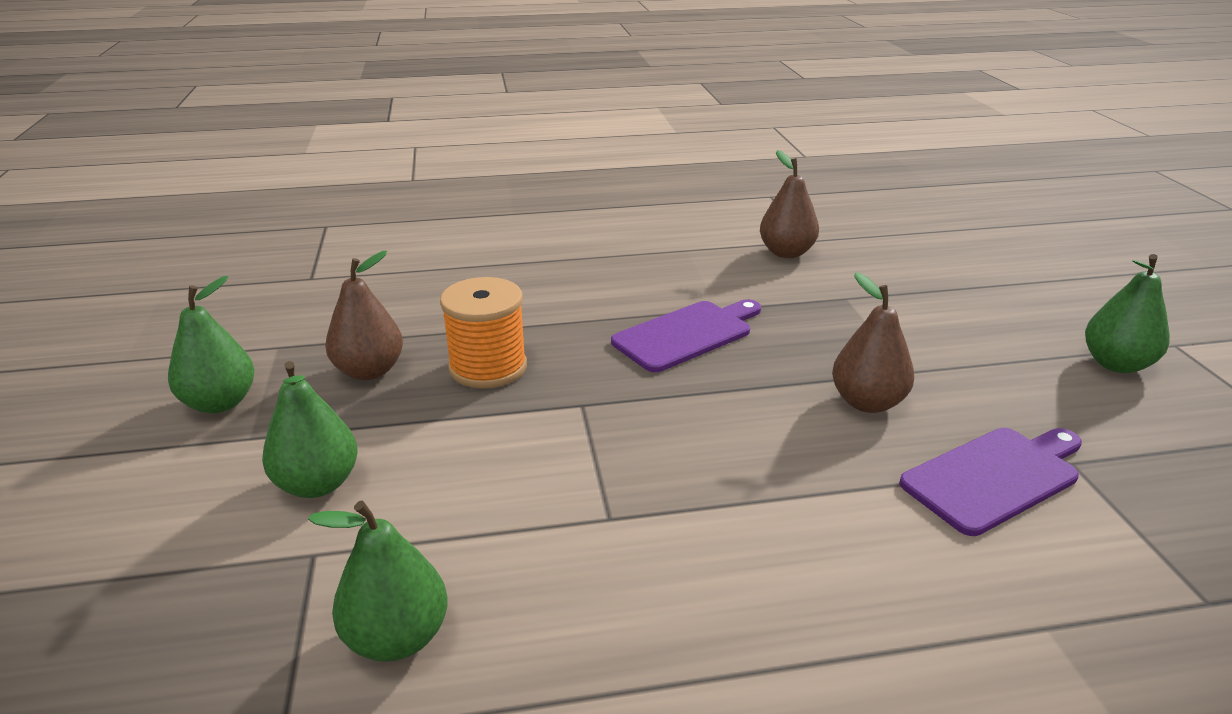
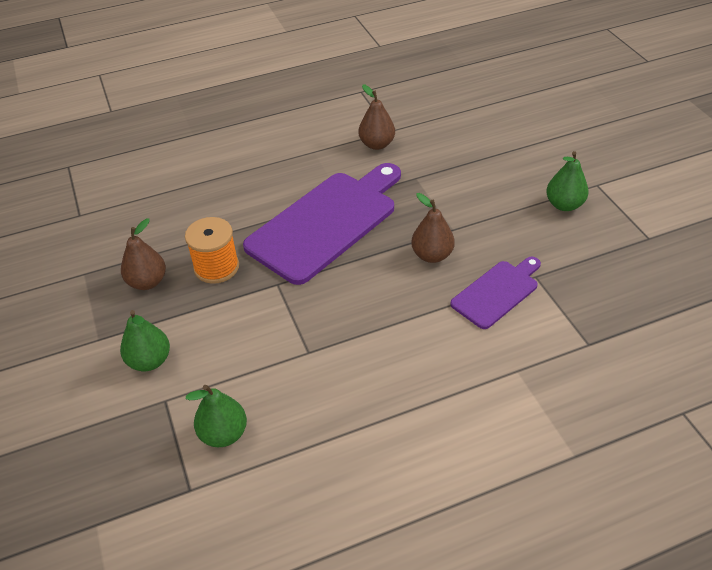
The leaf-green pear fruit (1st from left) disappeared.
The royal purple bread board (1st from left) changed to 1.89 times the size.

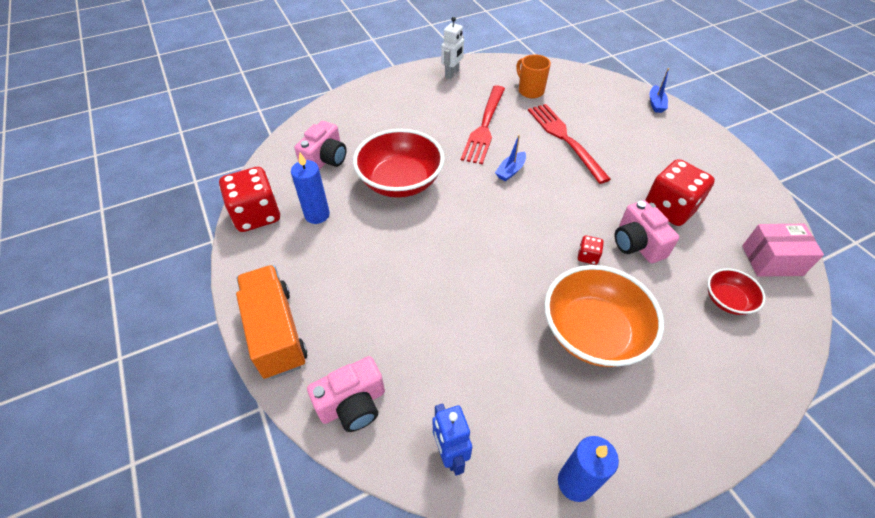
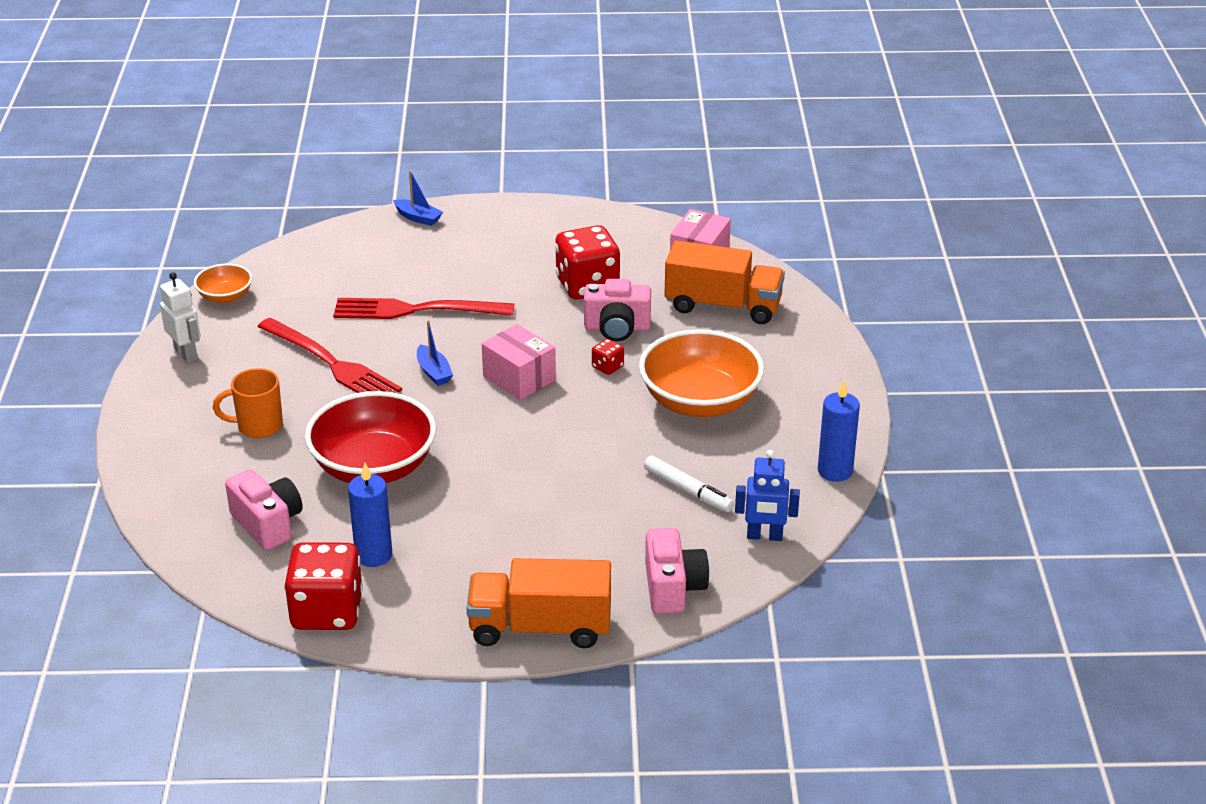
The orange-coloured tea mug moved.
The scarlet deep dish (2nd from left) was replaced by the orange-coloured lorry (2nd from left).
The orange-coloured deep dish (1st from left) appeared.
The rosy package (1st from left) appeared.
The white felt pen appeared.

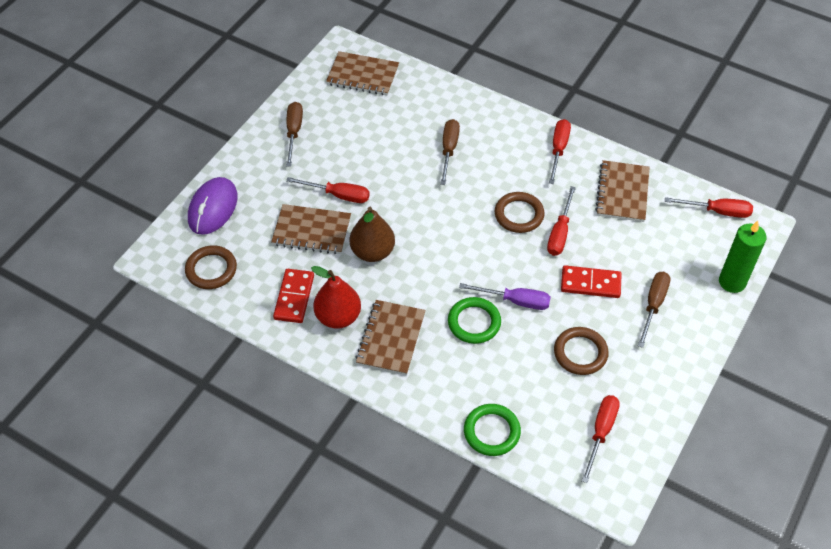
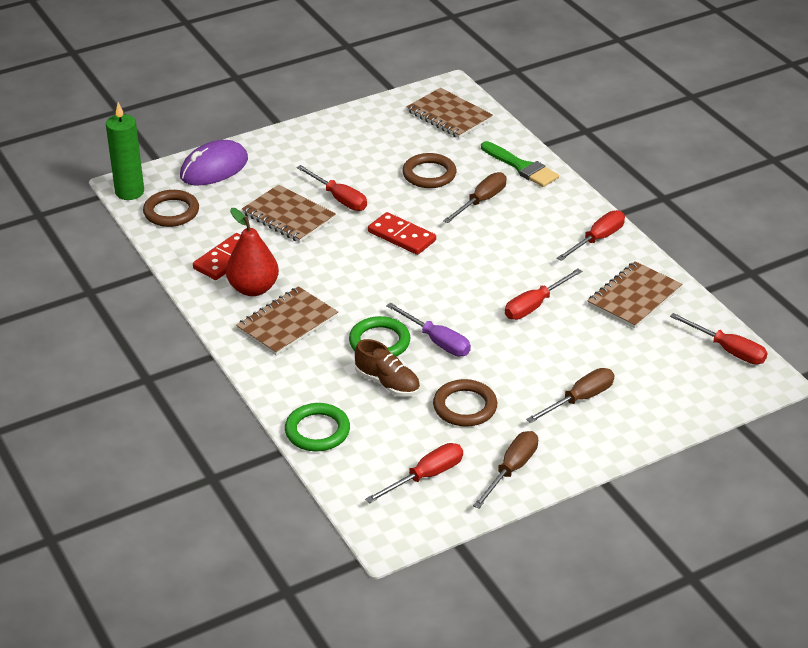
The dark brown flat screwdriver (1st from left in the first image) moved.
The dark brown pear fruit disappeared.
The dark brown torus (2nd from left) moved.
The scarlet domino (2nd from left) moved.
The leaf-green pillar candle moved.
The dark brown sneaker appeared.
The leaf-green brush appeared.

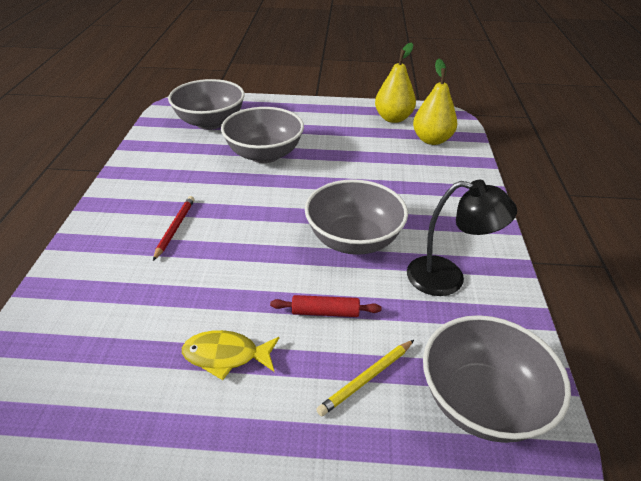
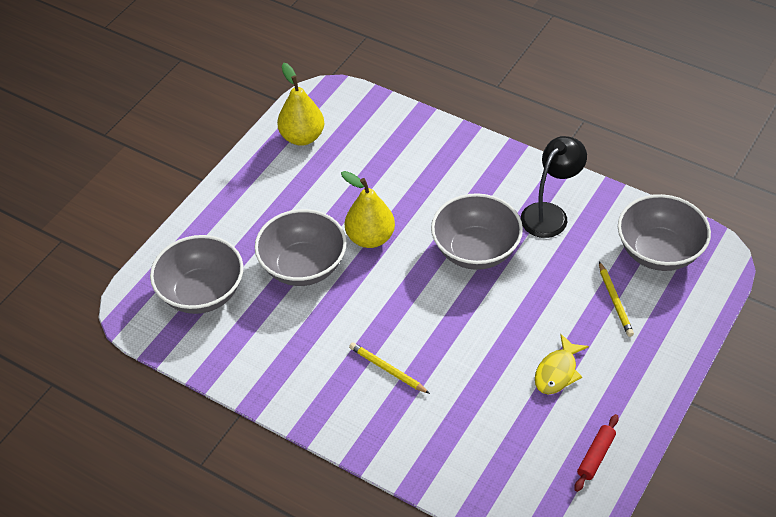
The scarlet lead pencil became the yellow lead pencil (1st from left).
The scarlet rolling pin moved.
The yellow pear fruit (2nd from left) moved.

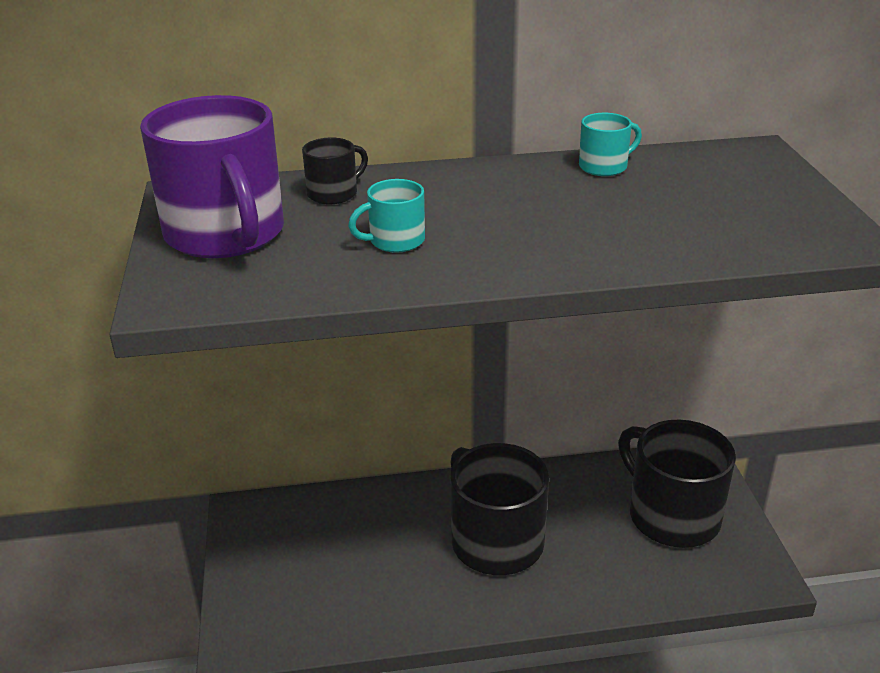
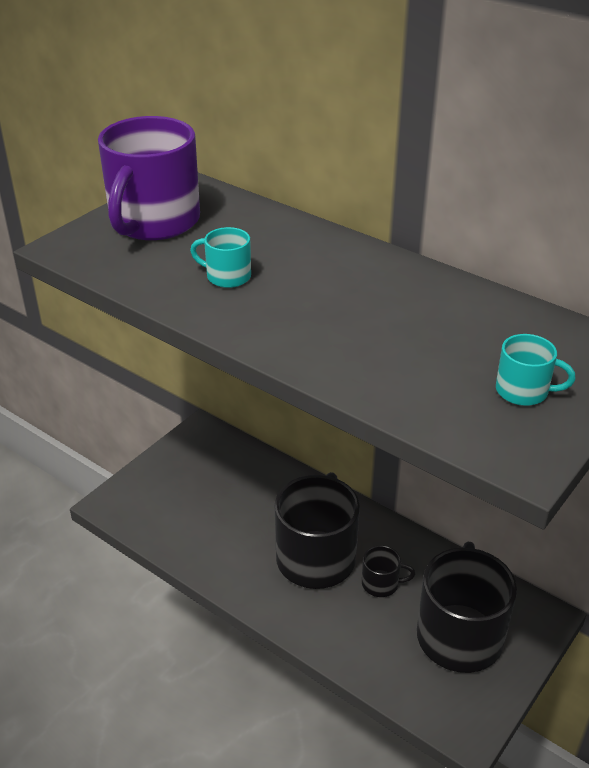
The jet-black tea mug (1st from left in the first image) moved.
The teal tea mug (2nd from left) moved.

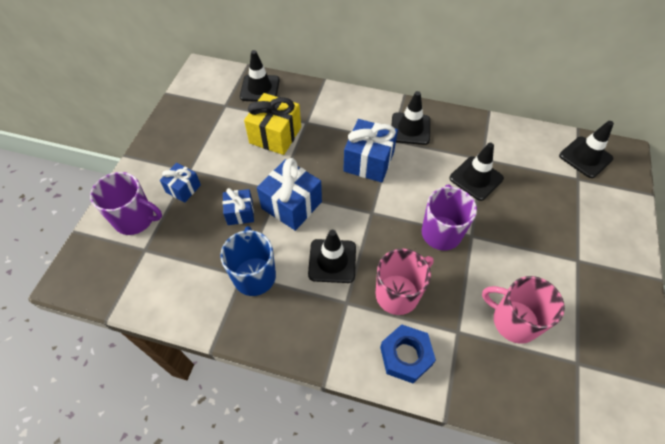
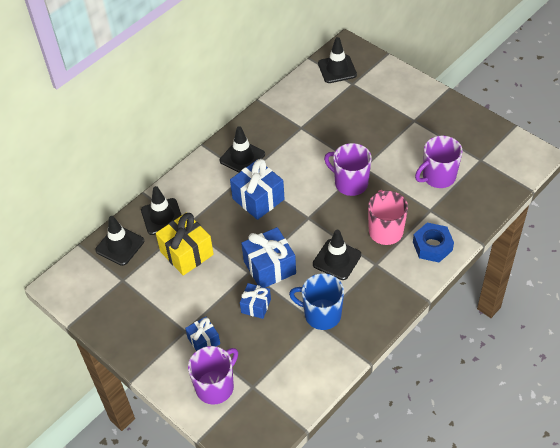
The jet-black traffic cone (4th from left in the first image) moved.
The rosy tea mug (2nd from left) became the royal purple tea mug (3rd from left).

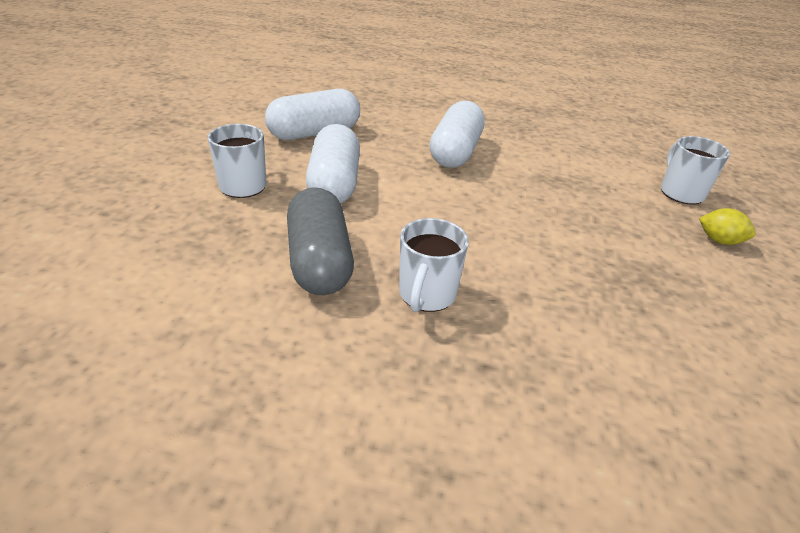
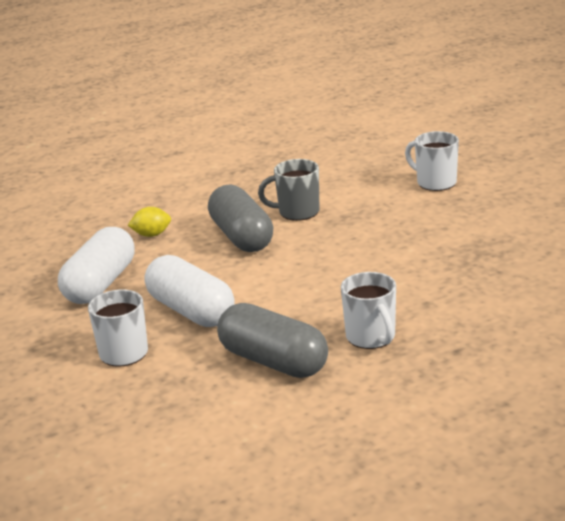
The white pill shape (3rd from left) became the grey pill shape (1st from left).
The yellow citrus fruit moved.
The grey tea mug appeared.

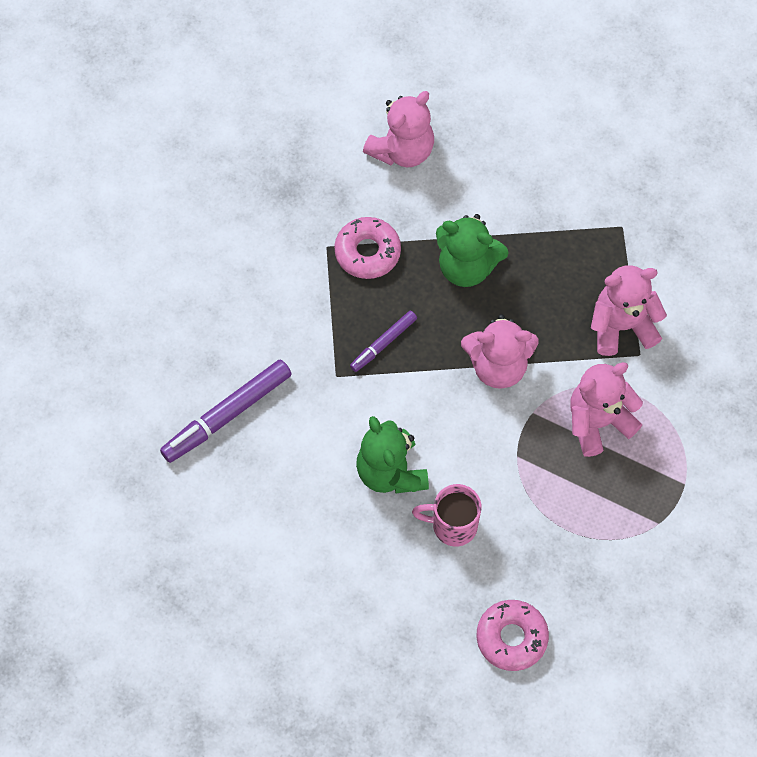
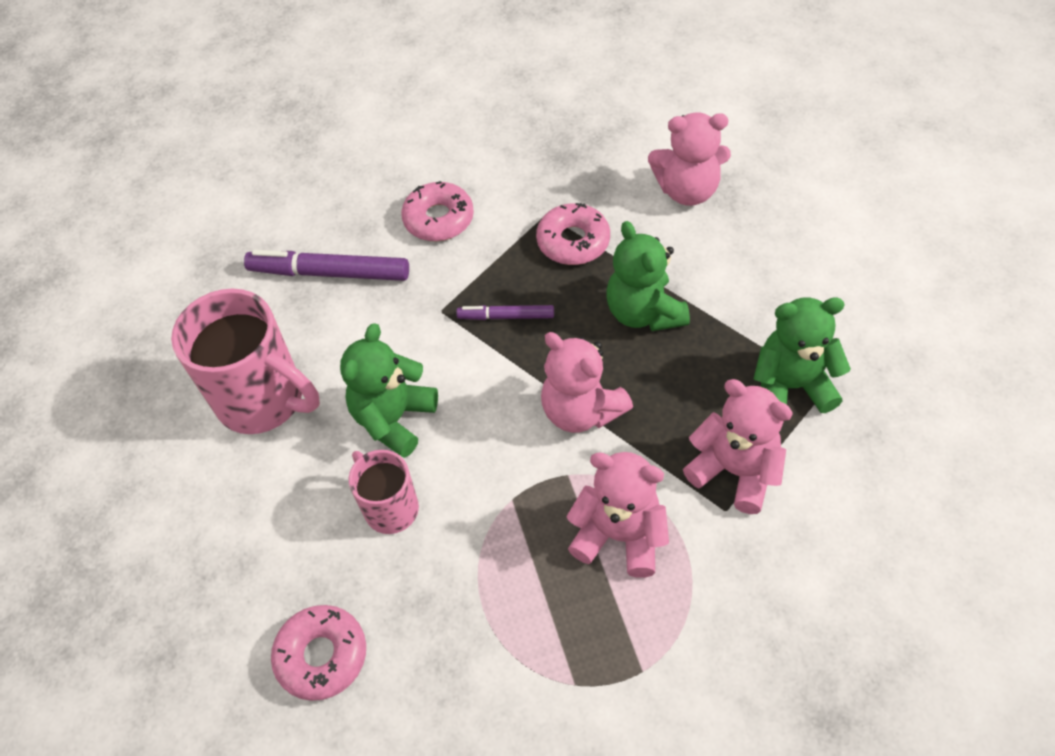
The rosy tea mug (1st from left) appeared.
The rosy doughnut (2nd from left) appeared.
The leaf-green teddy bear (3rd from left) appeared.

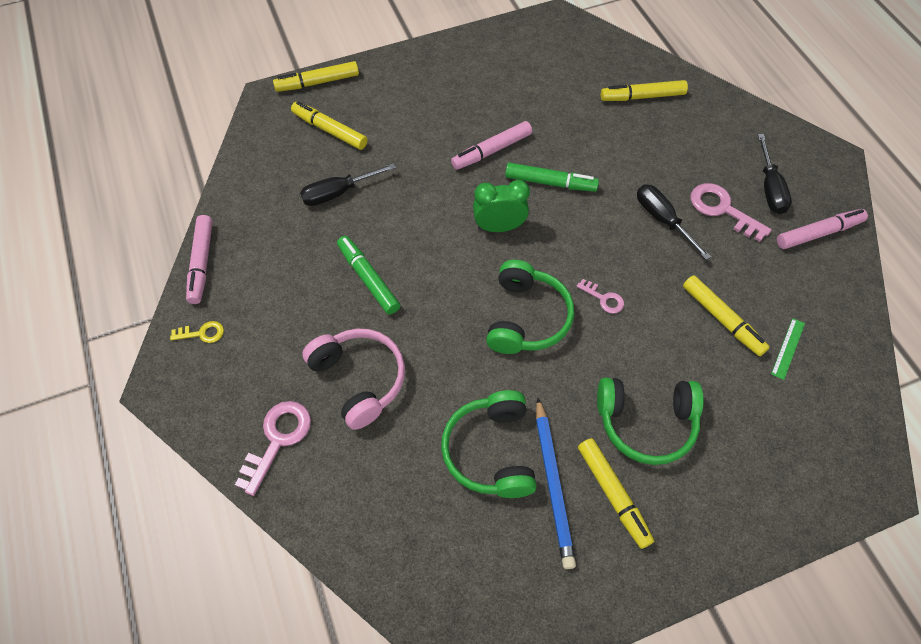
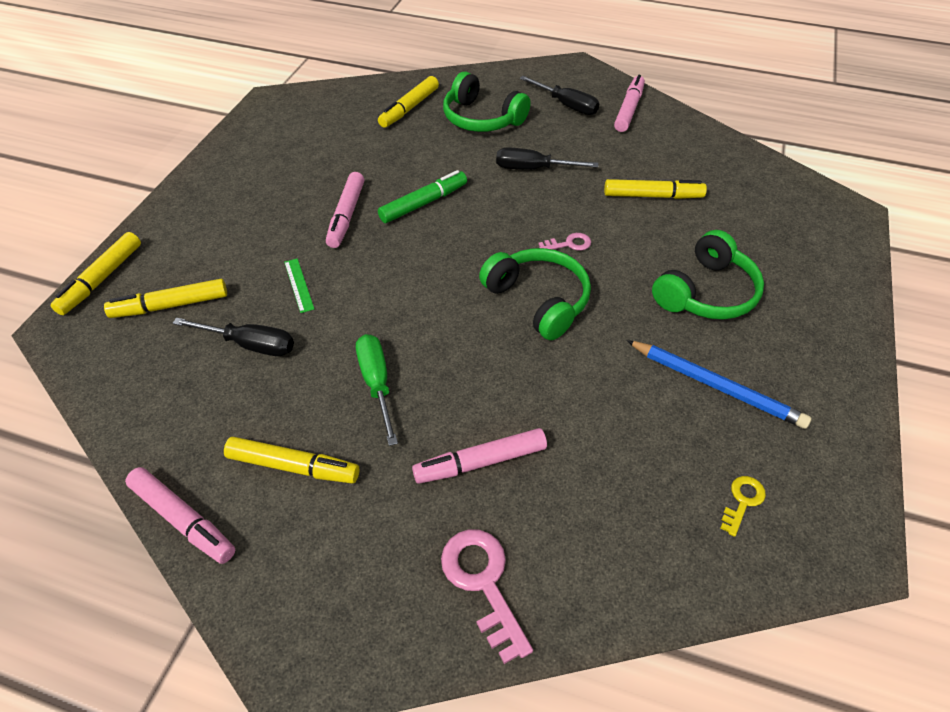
The yellow door key moved.
The jet-black flat screwdriver (1st from left) turned 90 degrees counterclockwise.
The rosy over-ear headphones was replaced by the rosy felt pen (3rd from left).
The leaf-green felt pen (1st from left) was replaced by the leaf-green flat screwdriver.
The leaf-green over-ear headphones (1st from left) moved.
The leaf-green bedside clock disappeared.
The yellow felt pen (3rd from left) moved.
The rosy door key (3rd from left) disappeared.
The leaf-green straightedge moved.

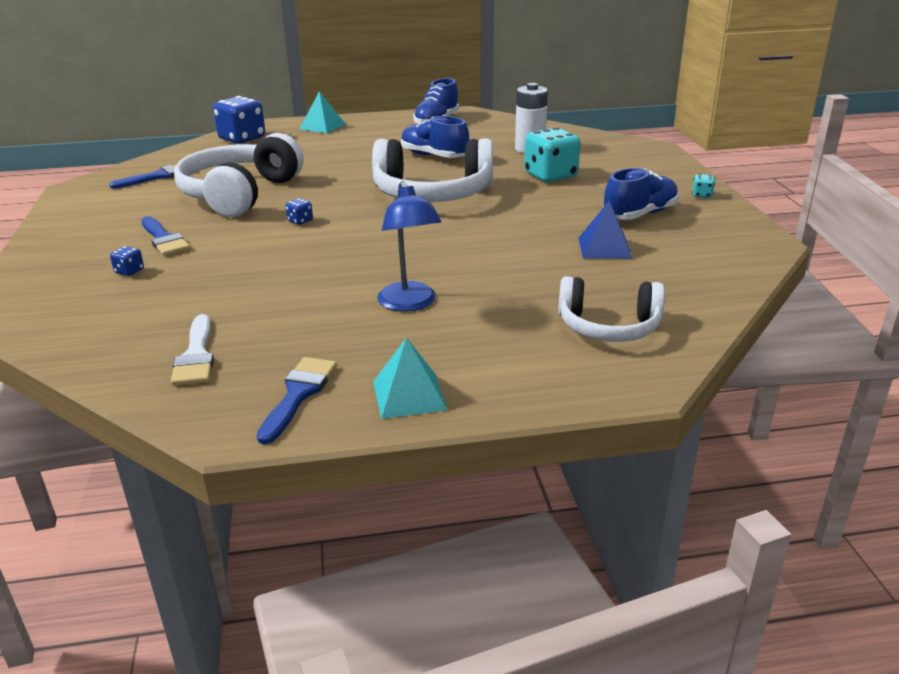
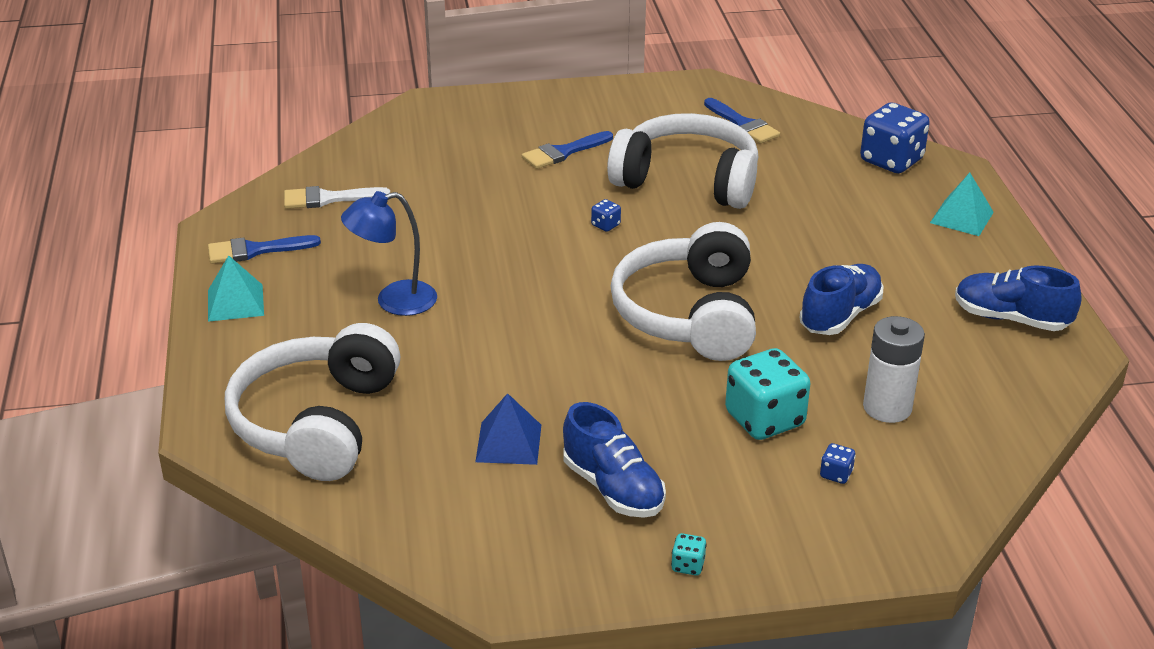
The royal blue game die (1st from left in the first image) moved.
The royal blue brush (3rd from left in the first image) turned 150 degrees clockwise.
The white over-ear headphones (3rd from left in the first image) changed to 1.61 times the size.

